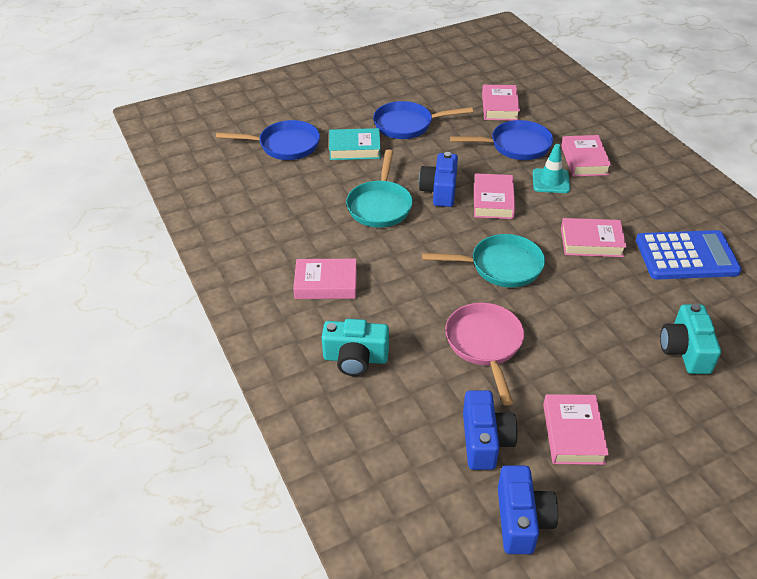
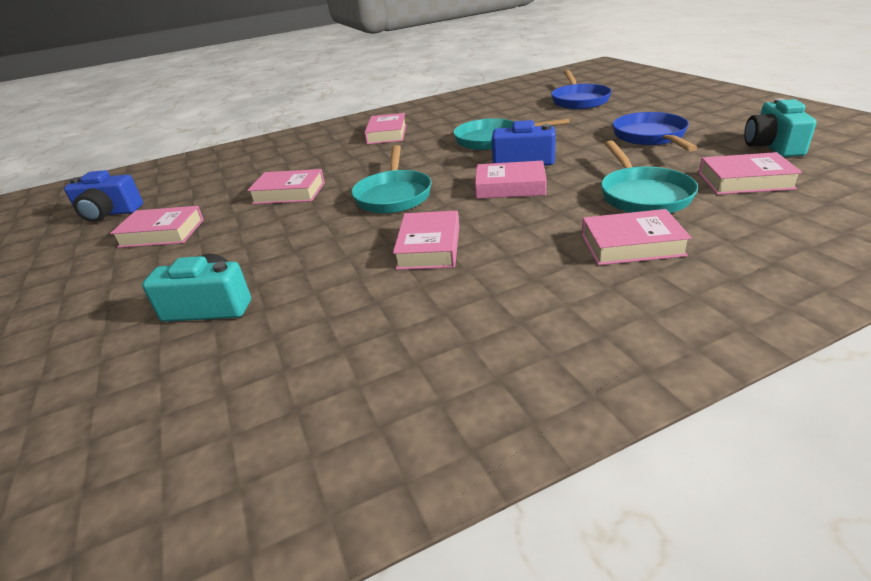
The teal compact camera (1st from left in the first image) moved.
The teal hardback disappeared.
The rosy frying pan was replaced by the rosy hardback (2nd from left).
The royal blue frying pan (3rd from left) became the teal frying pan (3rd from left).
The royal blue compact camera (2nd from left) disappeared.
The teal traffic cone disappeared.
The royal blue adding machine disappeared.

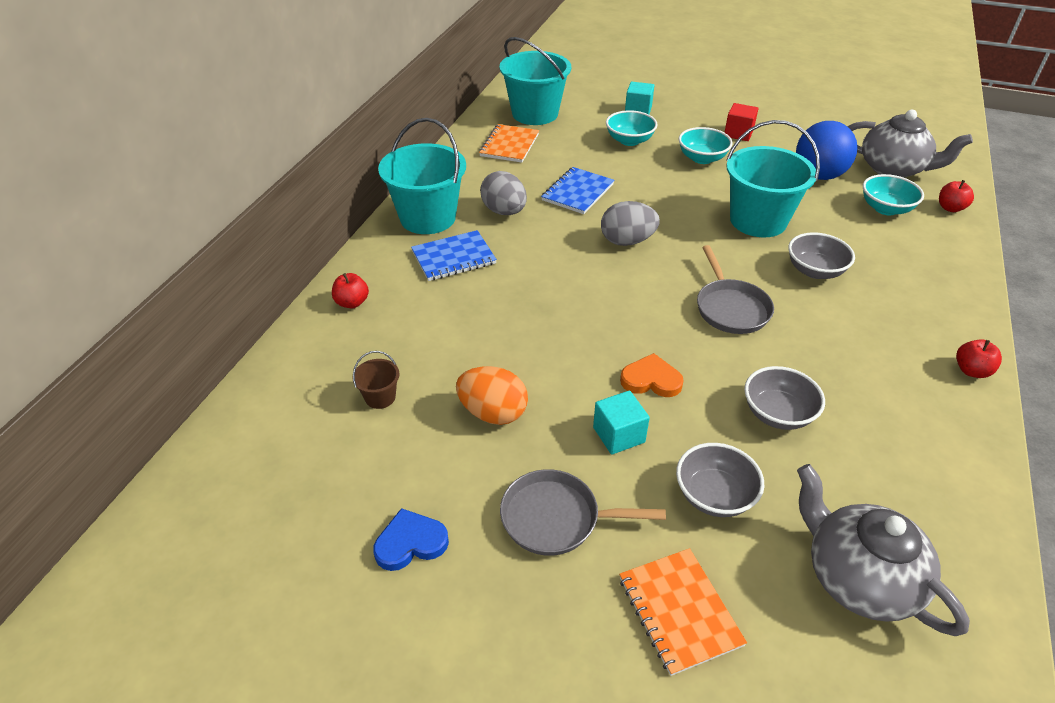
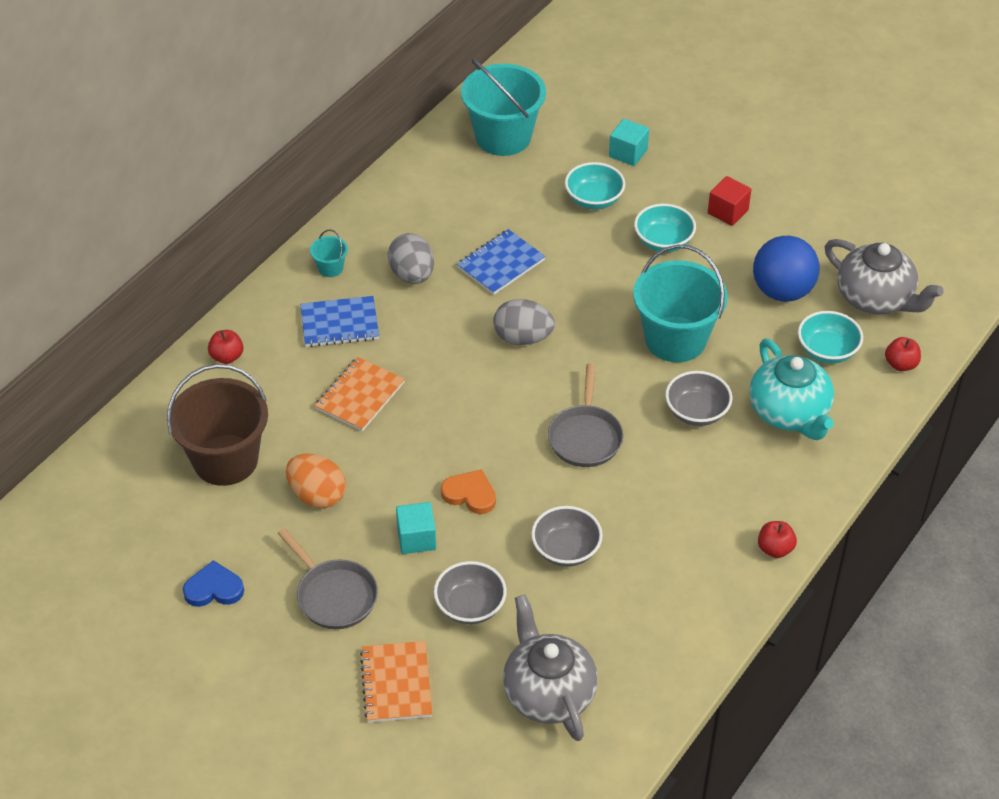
The dark brown bucket changed to 2.37 times the size.
The teal bucket (1st from left) changed to 0.42 times the size.
The orange-coloured notebook (1st from left) moved.
The grey frying pan (1st from left) turned 150 degrees counterclockwise.
The teal teapot appeared.

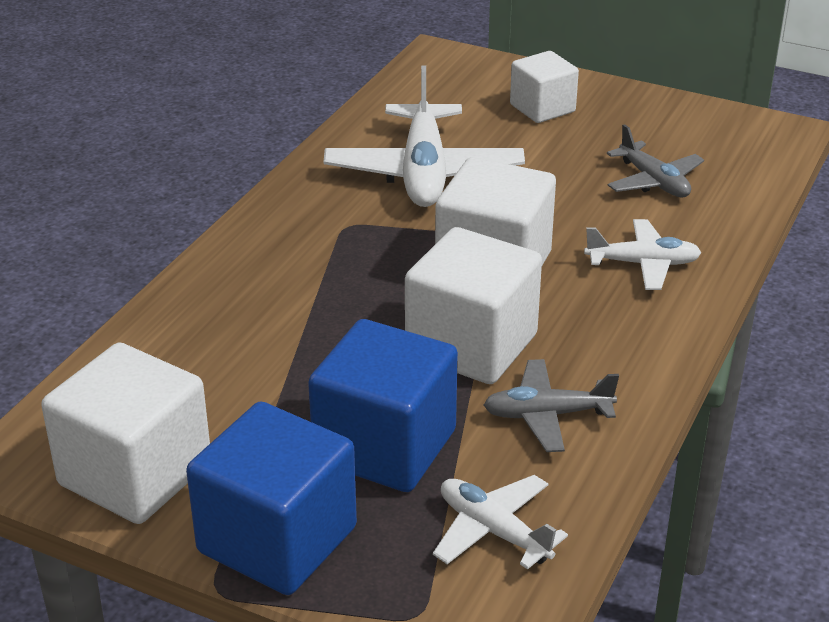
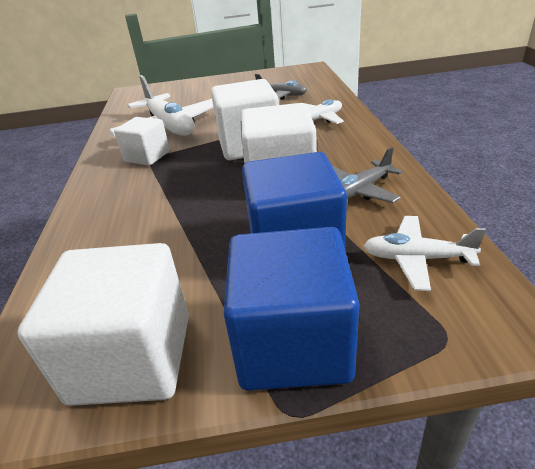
The white block (4th from left in the first image) moved.

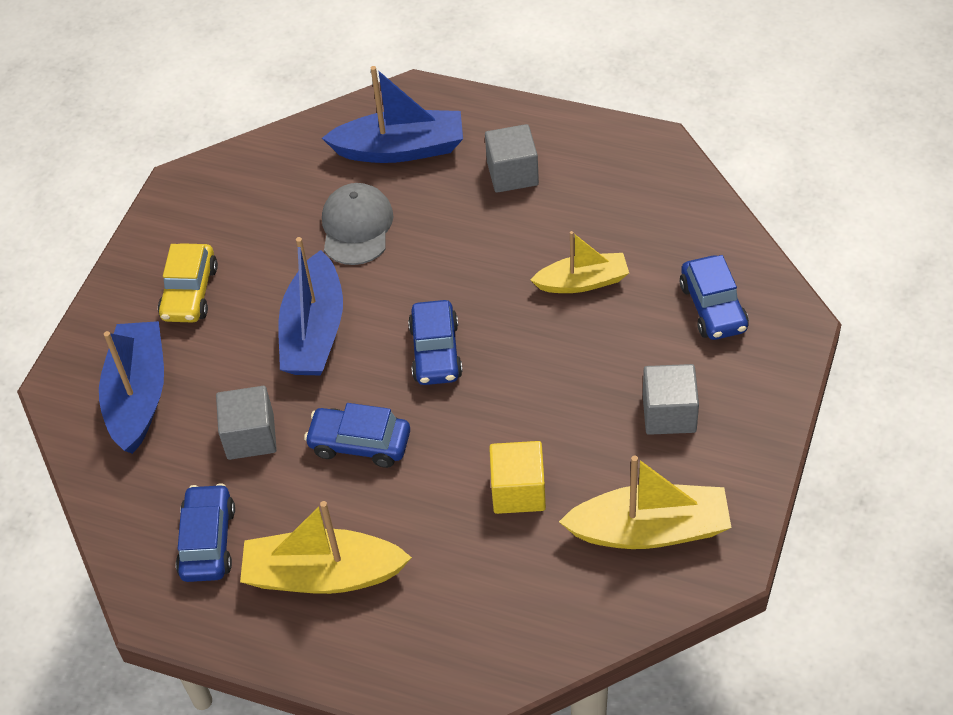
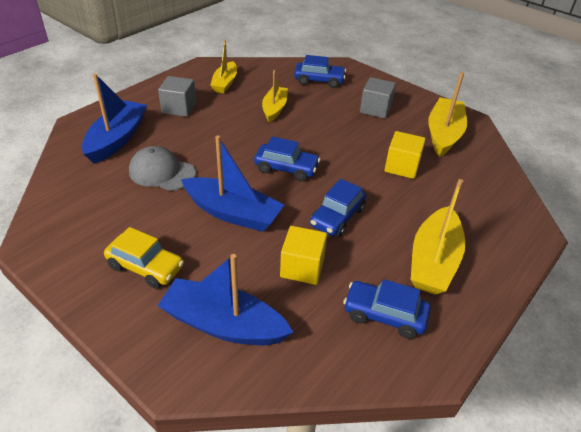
The grey block (1st from left) became the yellow block (1st from left).
The yellow boat (1st from left) appeared.

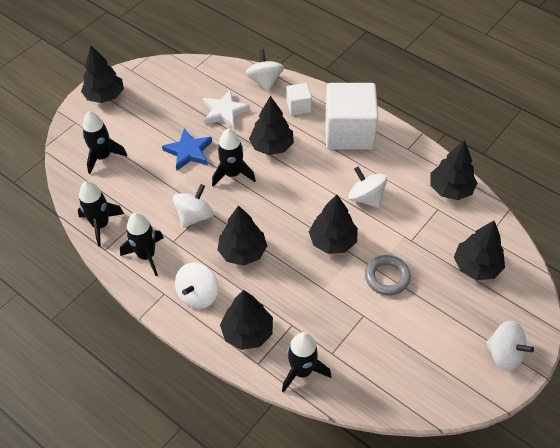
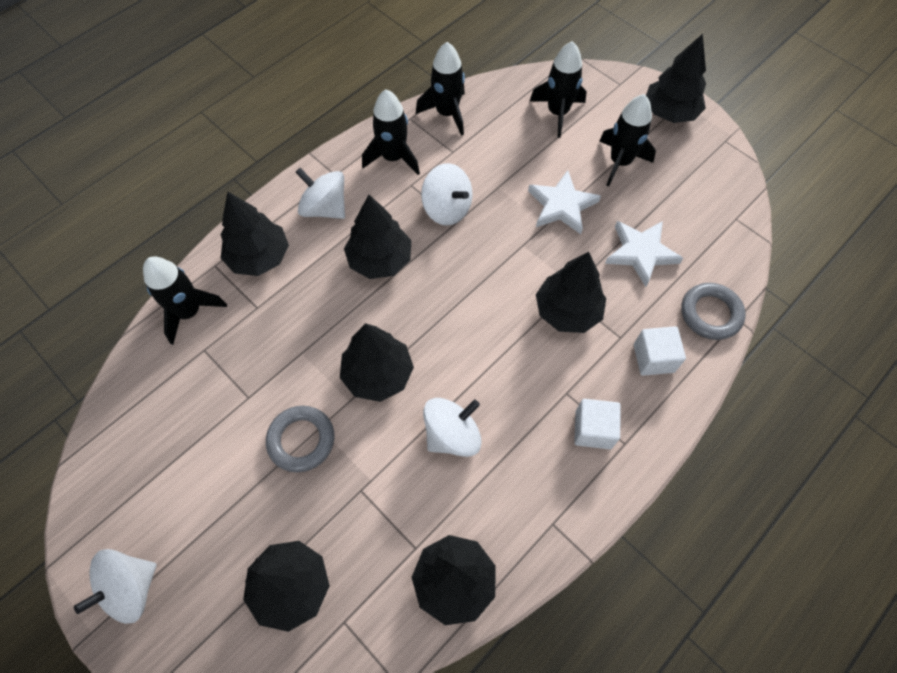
The royal blue five-pointed star became the white five-pointed star (1st from left).
The jet-black rocket (4th from left in the first image) moved.
The white whirligig (3rd from left) was replaced by the grey torus (2nd from left).
The white block (2nd from left in the first image) changed to 0.46 times the size.

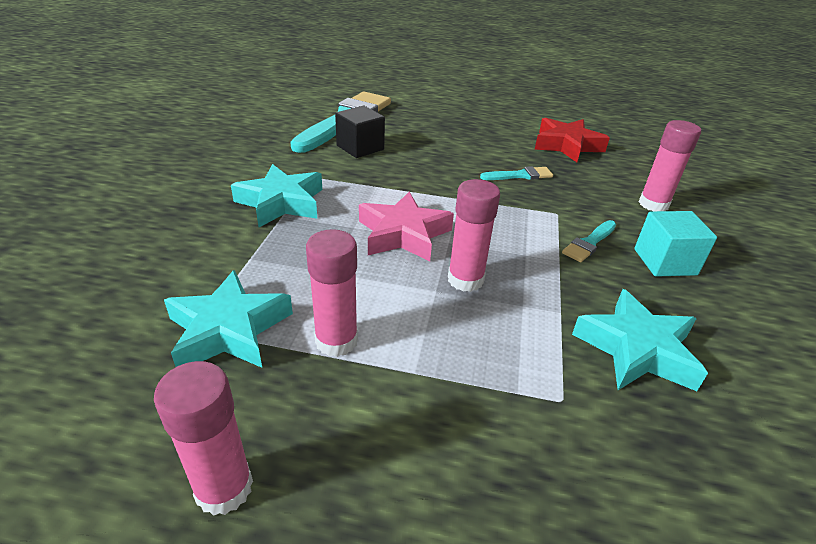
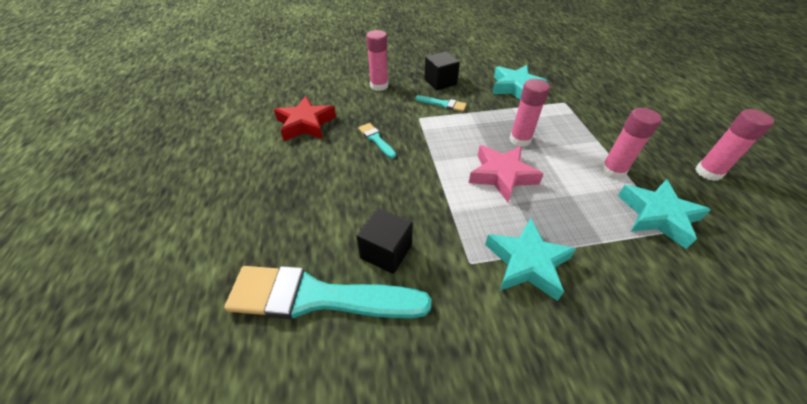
The teal block became the jet-black block (2nd from left).

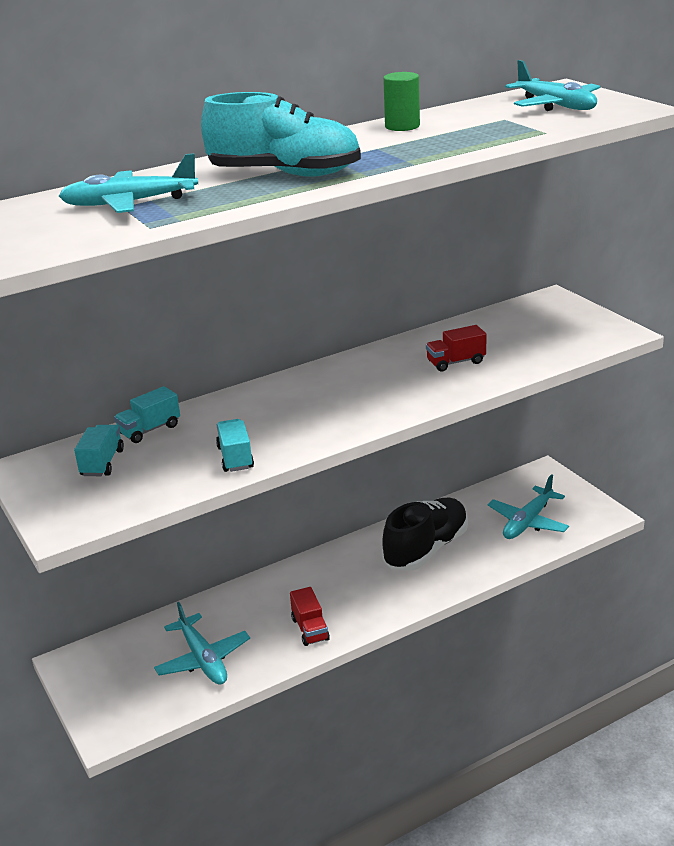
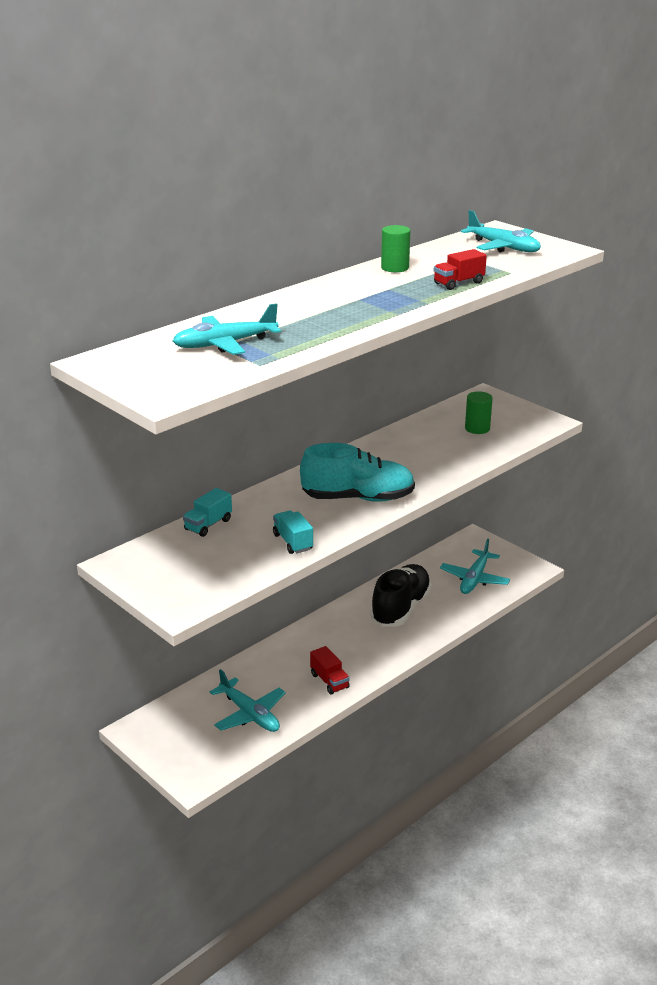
The teal lorry (1st from left) disappeared.
The teal sneaker moved.
The scarlet lorry (2nd from left) moved.
The leaf-green cylinder shape (2nd from left) appeared.

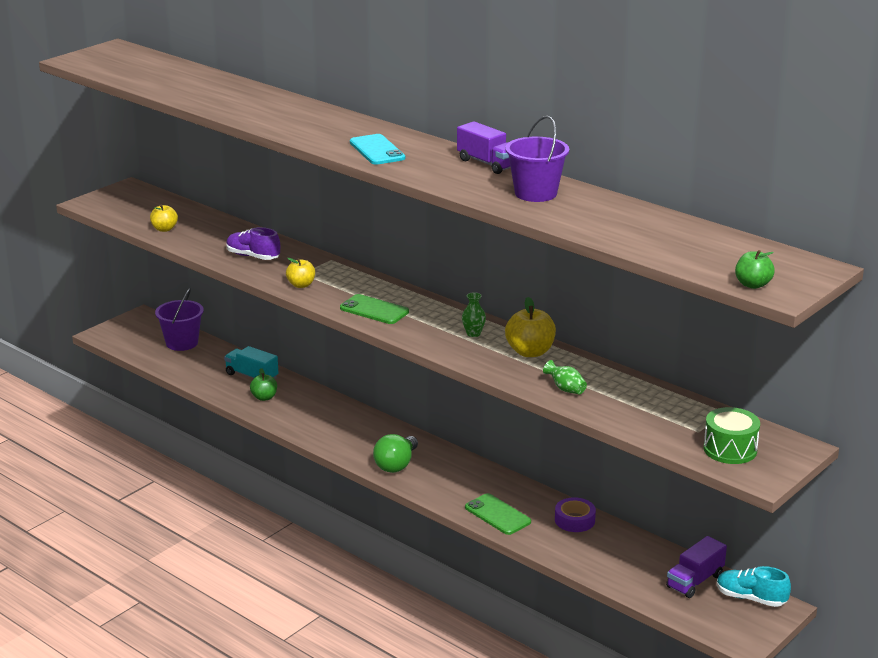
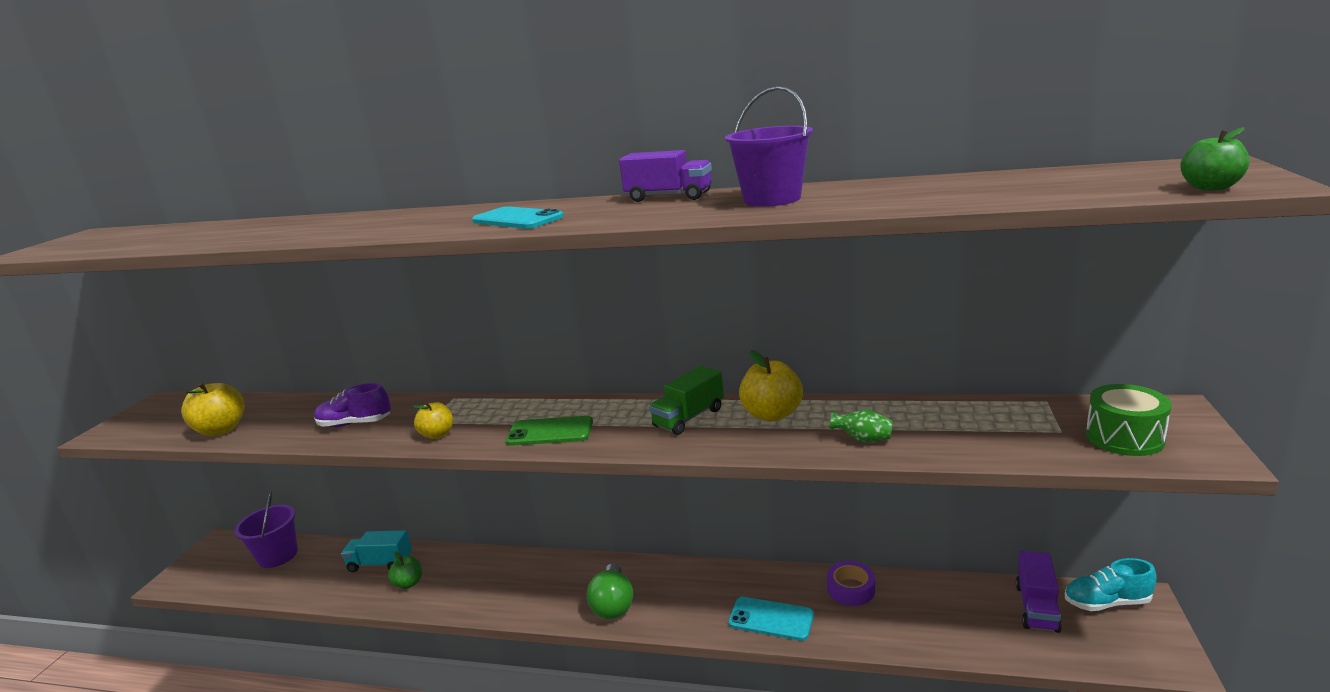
The yellow apple fruit (1st from left) changed to 1.58 times the size.
The leaf-green vase (1st from left) was replaced by the leaf-green lorry.
The leaf-green mobile phone (2nd from left) became the teal mobile phone (2nd from left).

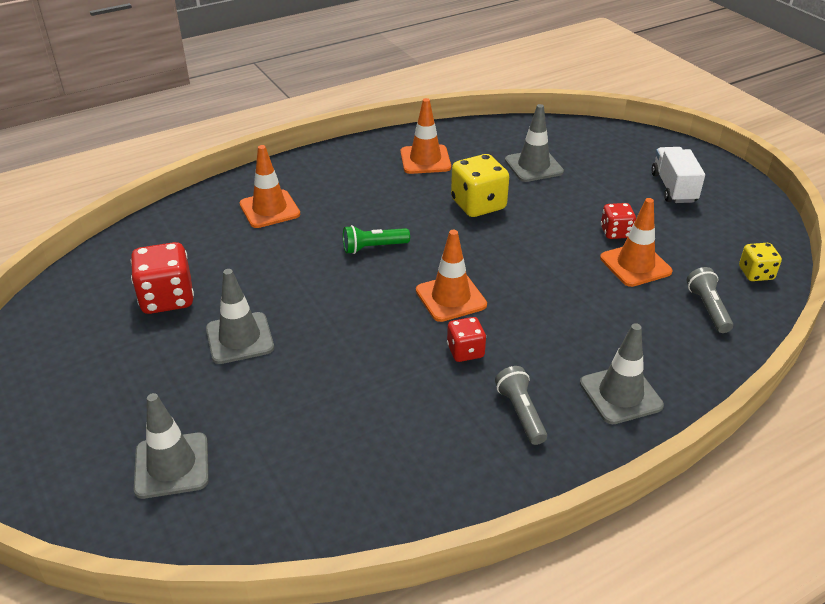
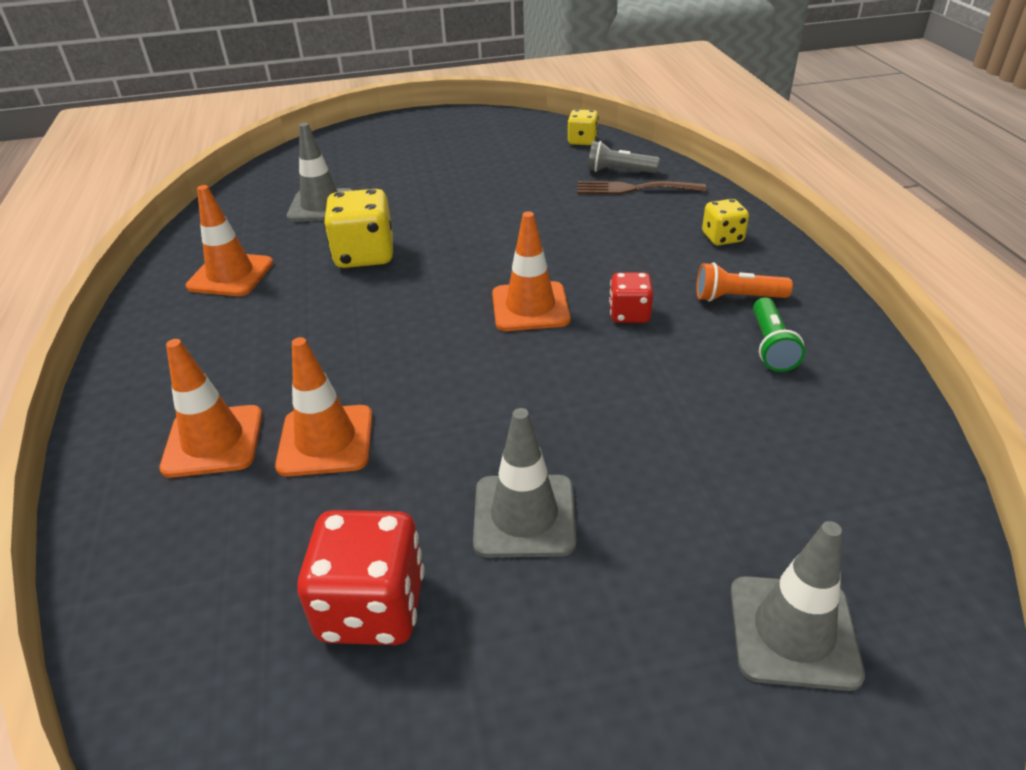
The leaf-green torch moved.
The grey torch (1st from left) became the orange-coloured torch.
The grey traffic cone (4th from left) was replaced by the yellow game die (3rd from left).
The orange-coloured traffic cone (4th from left in the first image) moved.
The scarlet game die (3rd from left) disappeared.
The white lorry disappeared.
The dark brown fork appeared.

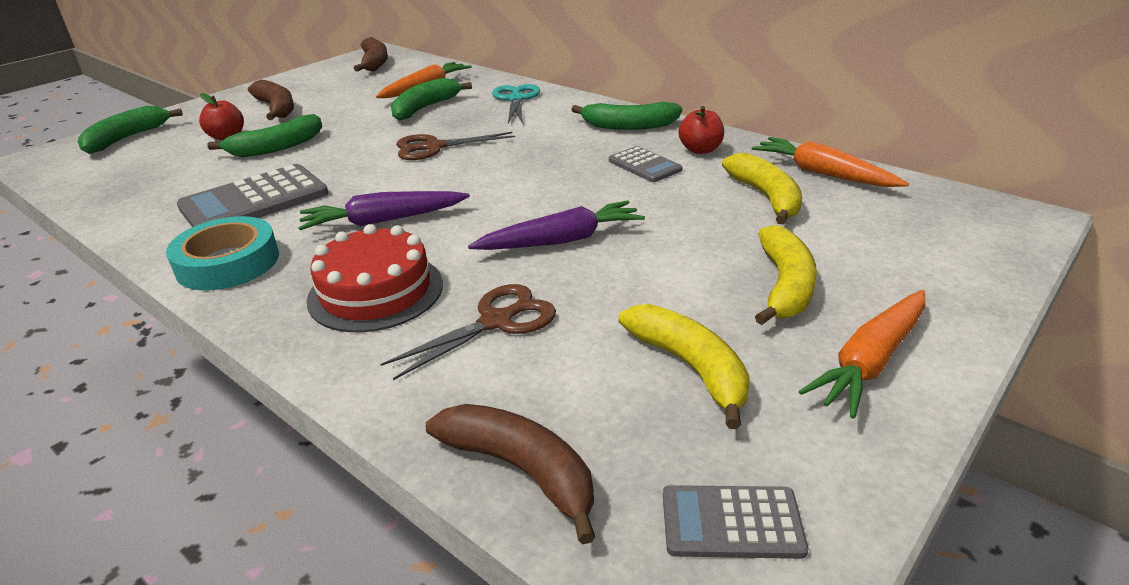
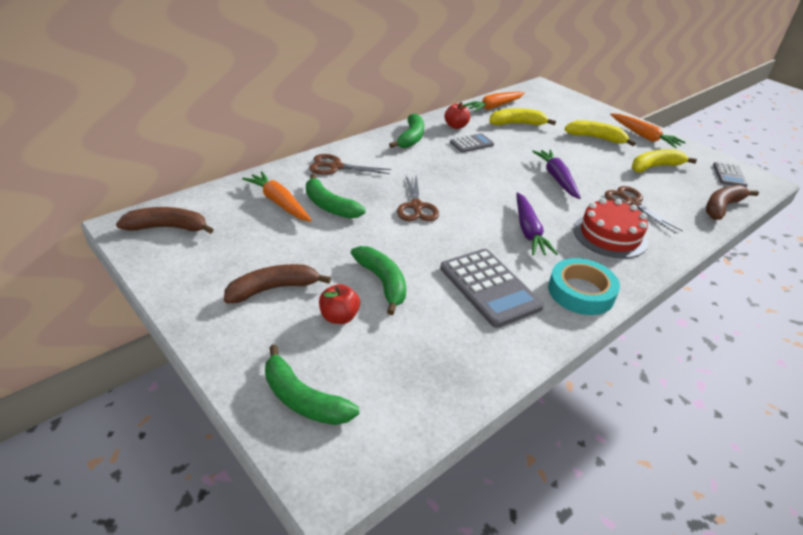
The teal scissors became the dark brown scissors (1st from left).

